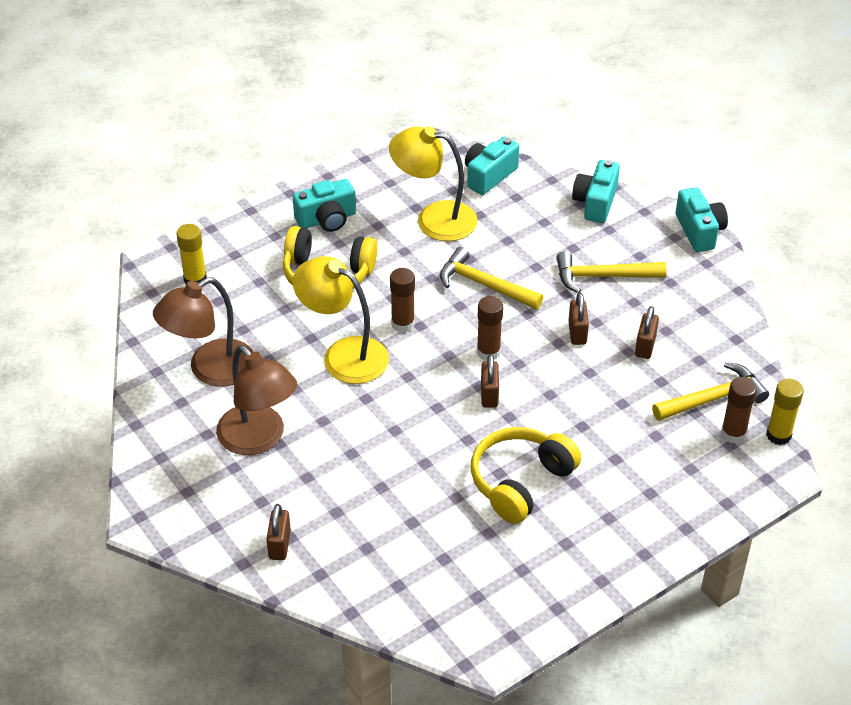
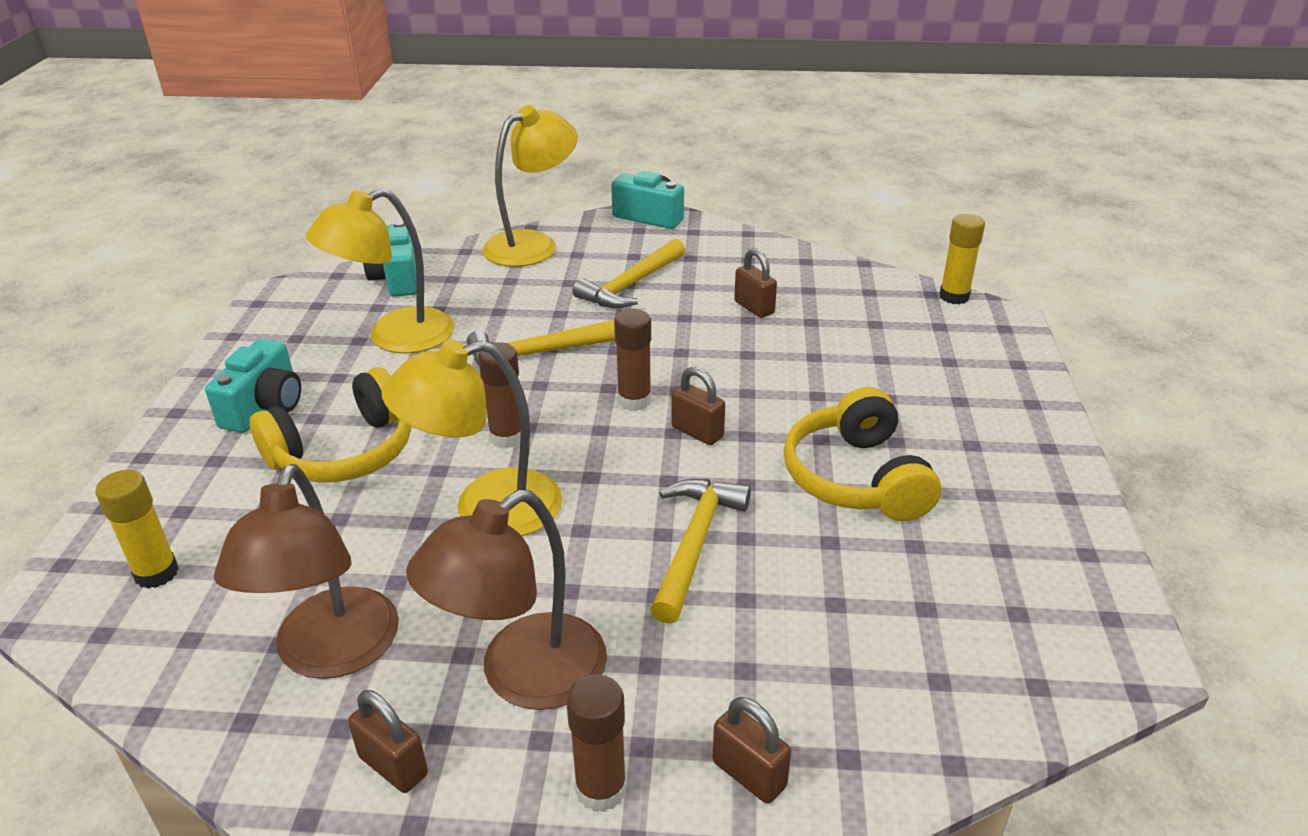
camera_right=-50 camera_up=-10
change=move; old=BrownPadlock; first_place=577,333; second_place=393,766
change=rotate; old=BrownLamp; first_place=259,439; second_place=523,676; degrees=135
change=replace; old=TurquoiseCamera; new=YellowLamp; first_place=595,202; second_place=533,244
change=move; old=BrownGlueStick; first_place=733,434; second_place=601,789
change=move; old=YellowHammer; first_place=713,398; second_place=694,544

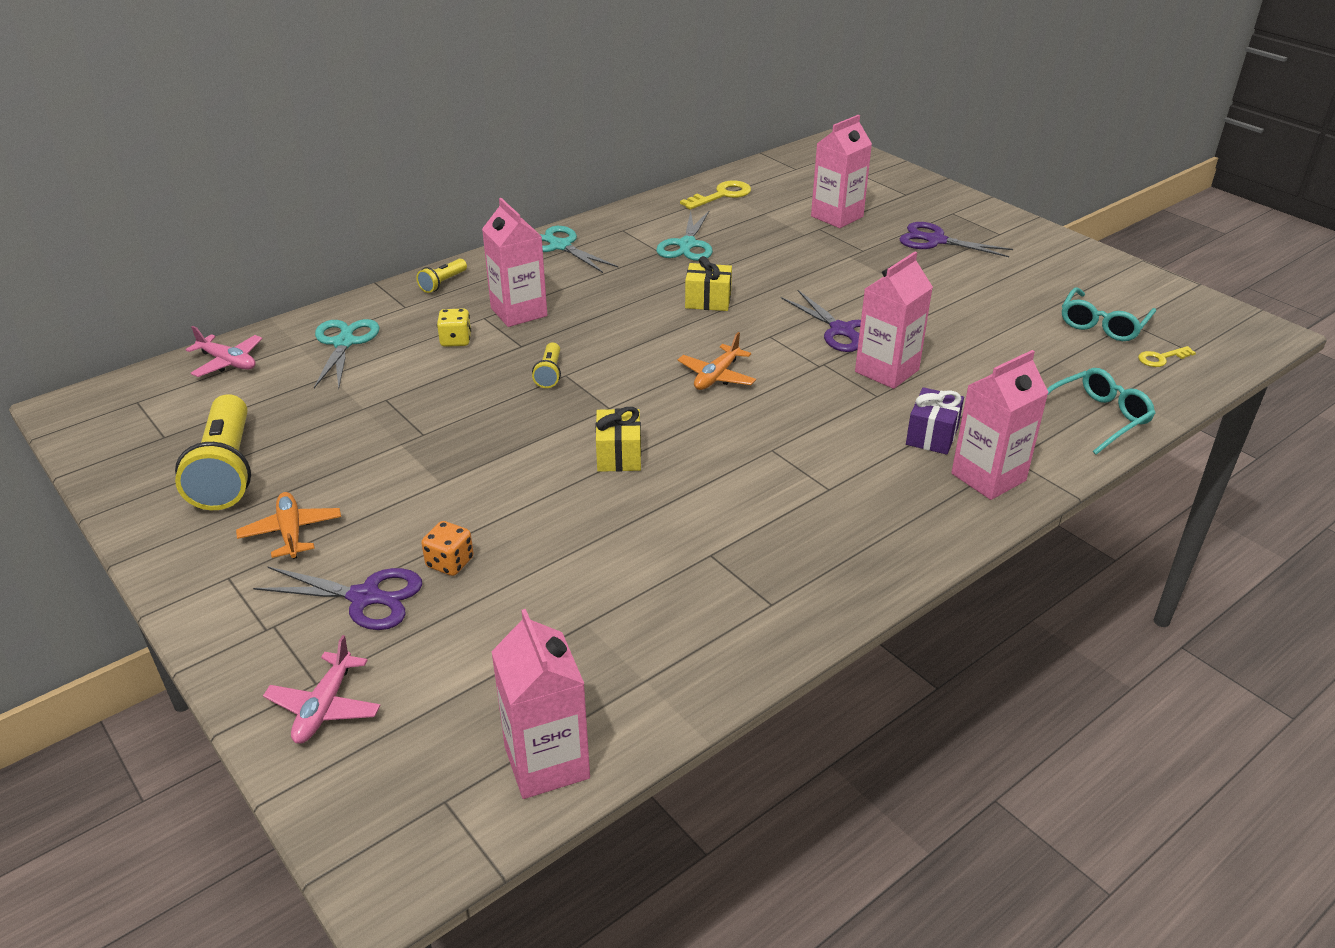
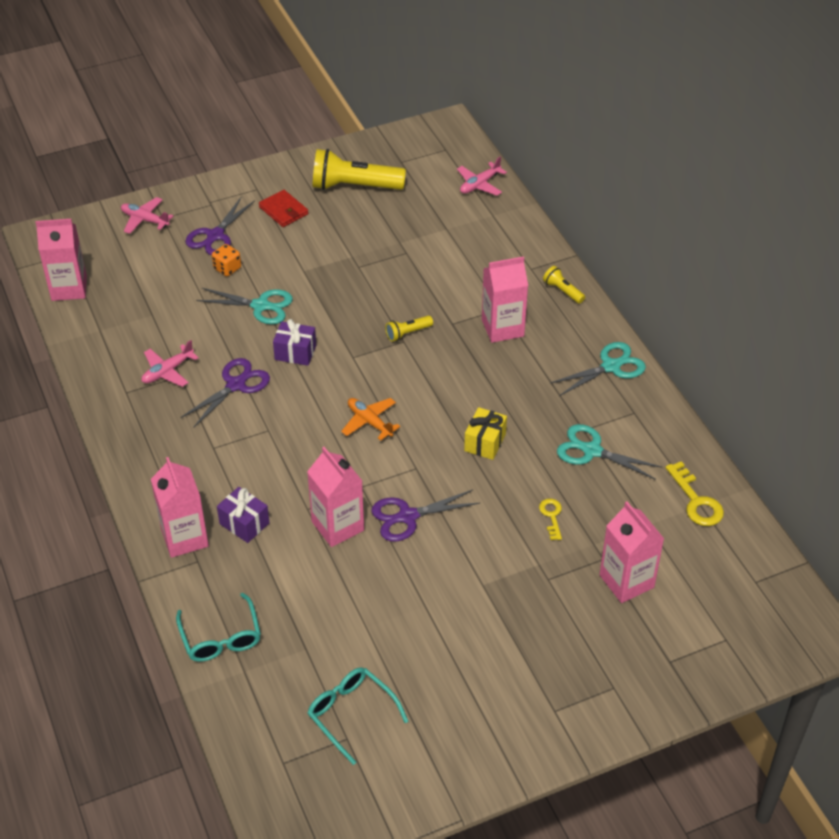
camera_right=105 camera_up=10
change=insert; new=PinkPlane; second_place=168,371
change=move; old=PurpleScissors; first_place=936,241; second_place=236,385
change=move; old=TurquoiseScissors; first_place=344,343; second_place=260,306
change=replace; old=OrangePlane; new=RedWallet; first_place=291,532; second_place=283,210
change=recolor; old=YellowGift; new=PurpleGift; first_place=619,455; second_place=295,352
change=rotate; old=YellowFlashlight; first_place=549,374; second_place=407,333; degrees=-45
change=move; old=YellowKey; first_place=1161,358; second_place=551,516
change=delete; old=YellowDice; first_place=456,340

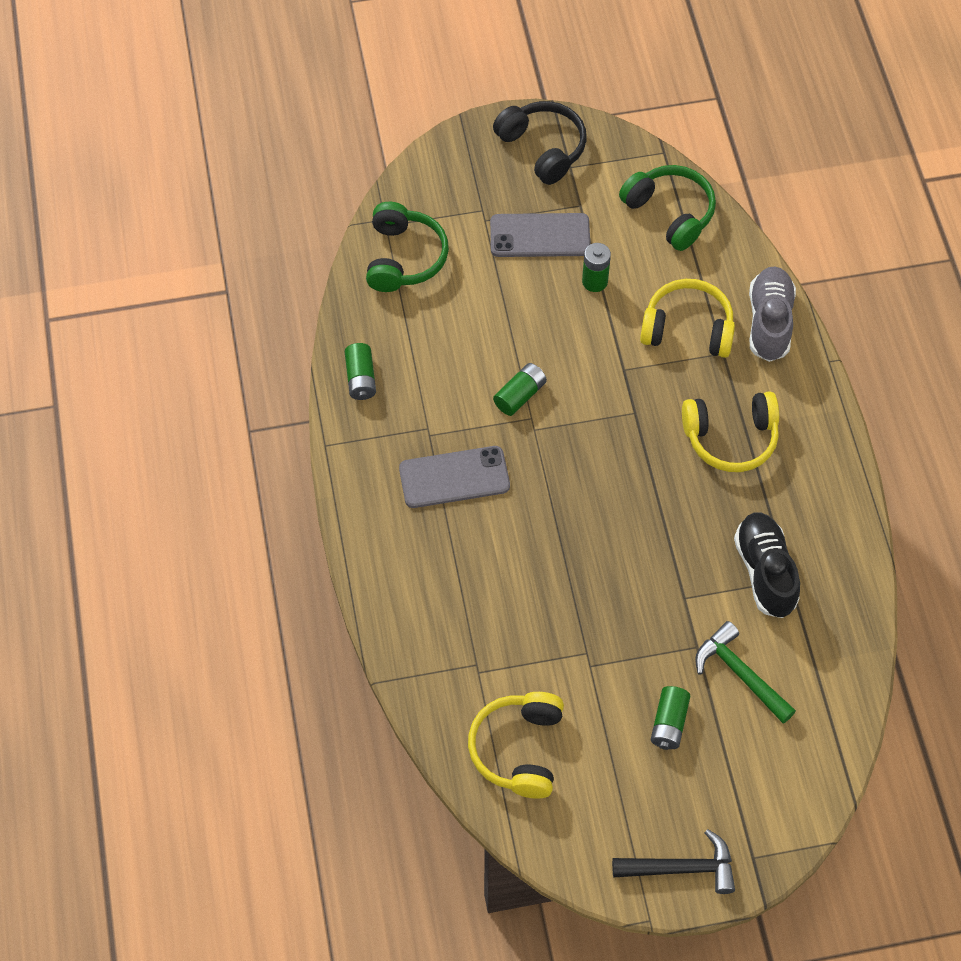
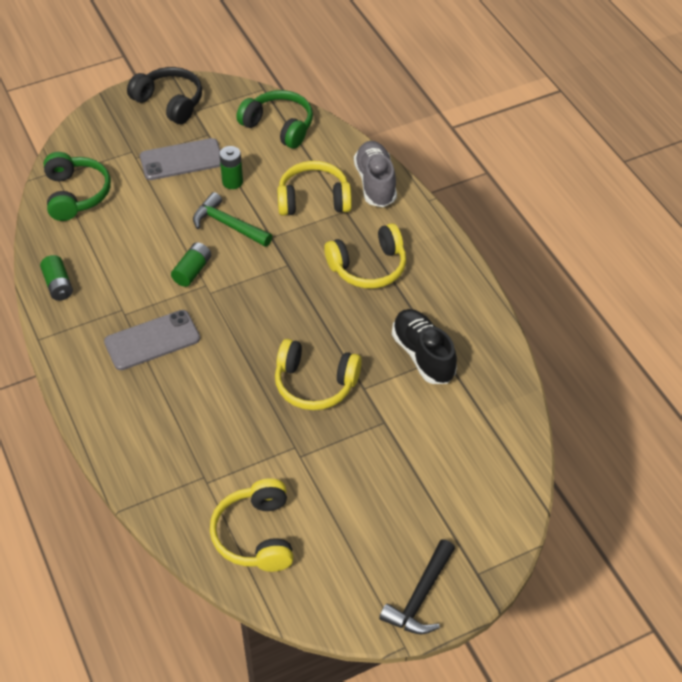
camera_right=-15 camera_up=-10
change=move; old=GreenHammer; first_place=740,673; second_place=228,225
change=insert; new=YellowHeadphones; second_place=315,384
change=rotate; old=BlackHammer; first_place=682,868; second_place=420,597; degrees=135
change=delete; old=GreenBattery; first_place=669,723

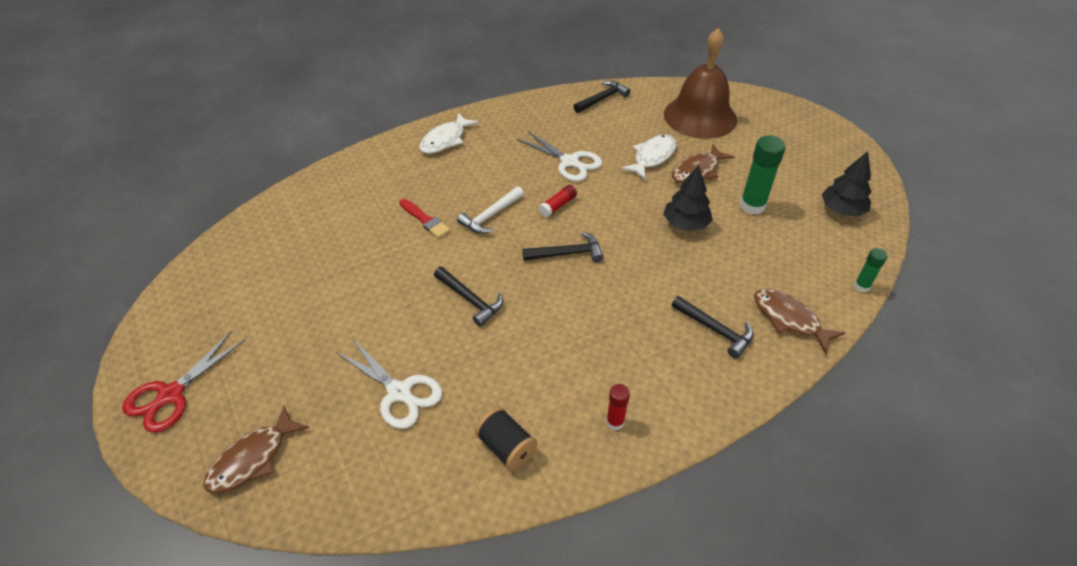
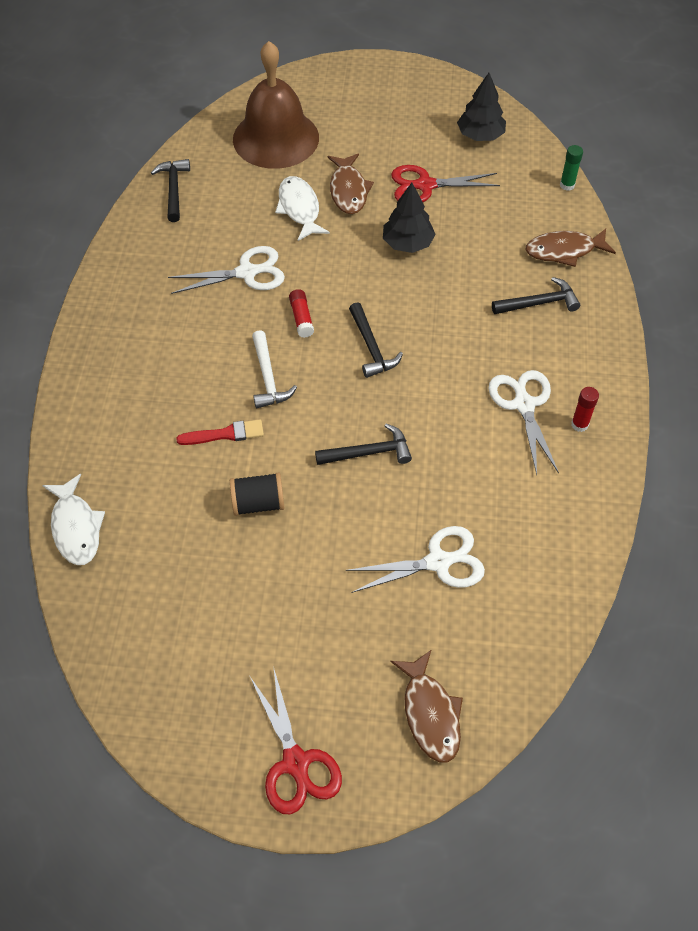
camera_right=-55 camera_up=10
change=move; old=WhiteFish; first_place=445,140; second_place=76,527
change=move; old=BlackSpool; first_place=506,447; second_place=258,503
change=rotate; old=BlackHammer; first_place=567,253; second_place=371,347; degrees=135
change=replace; old=GreenGlueStick; new=RedScissors; first_place=752,206; second_place=425,185
change=insert; new=WhiteScissors; second_place=524,405

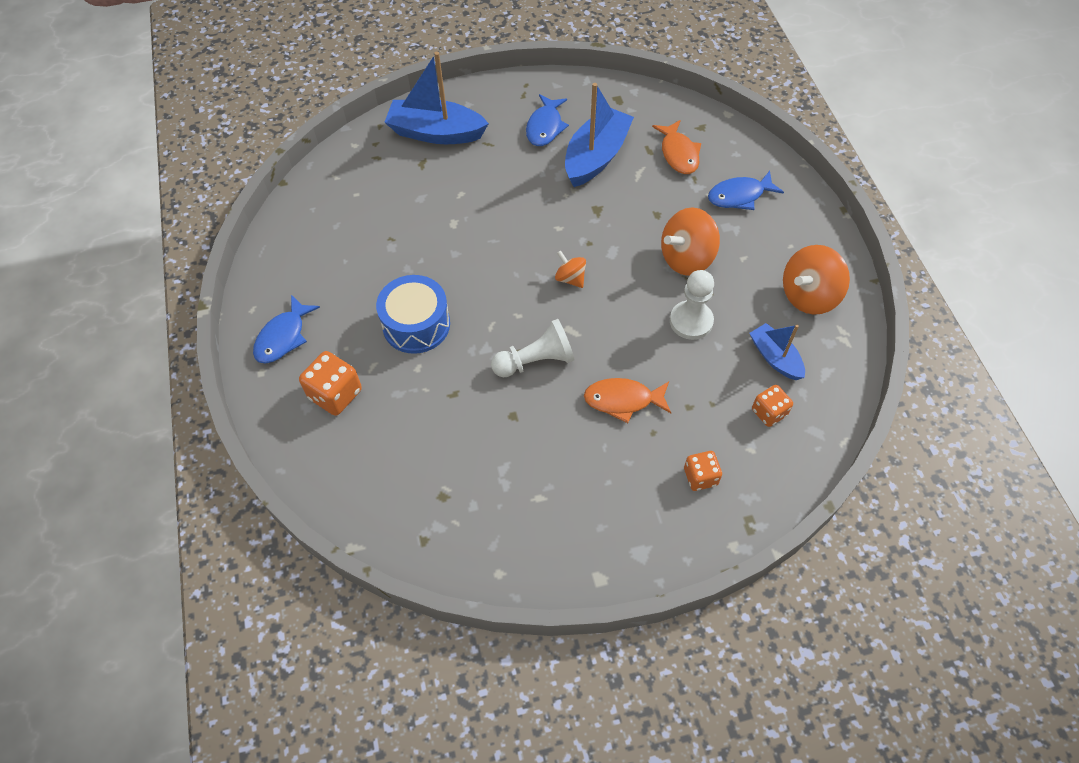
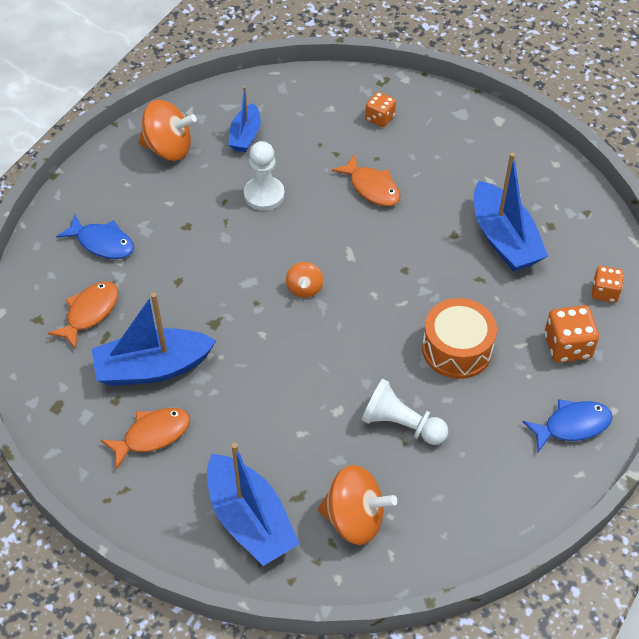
camera_right=-135 camera_up=-5
change=recolor; old=BlueFish; new=OrangeFish; first_place=545,127; second_place=152,435
change=move; old=OrangeSpinningTop; first_place=686,258; second_place=354,519
change=move; old=WhitePawn; first_place=536,361; second_place=401,424
change=recolor; old=BlueDrum; new=OrangeDrum; first_place=416,324; second_place=457,349
change=insert; new=BlueBoat; second_place=504,239
change=move; old=OrangeDice; first_place=769,412; second_place=604,292

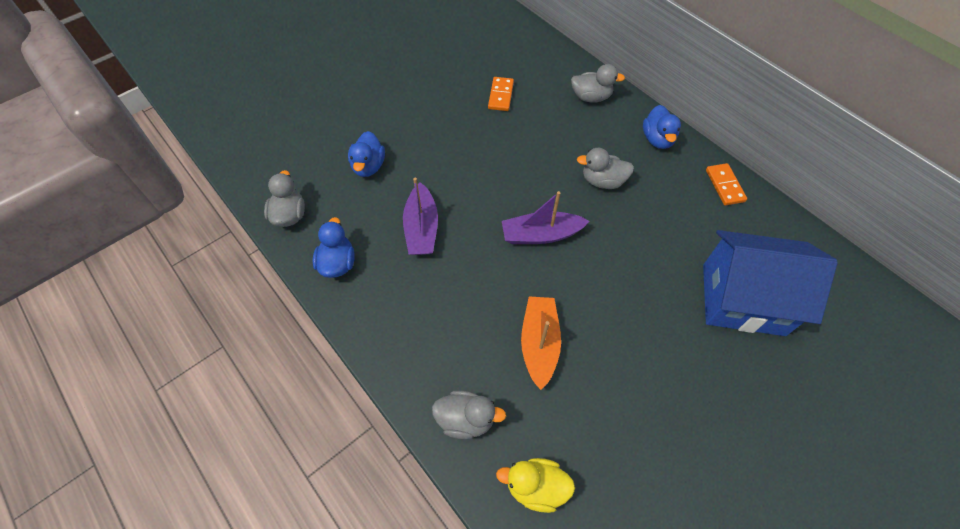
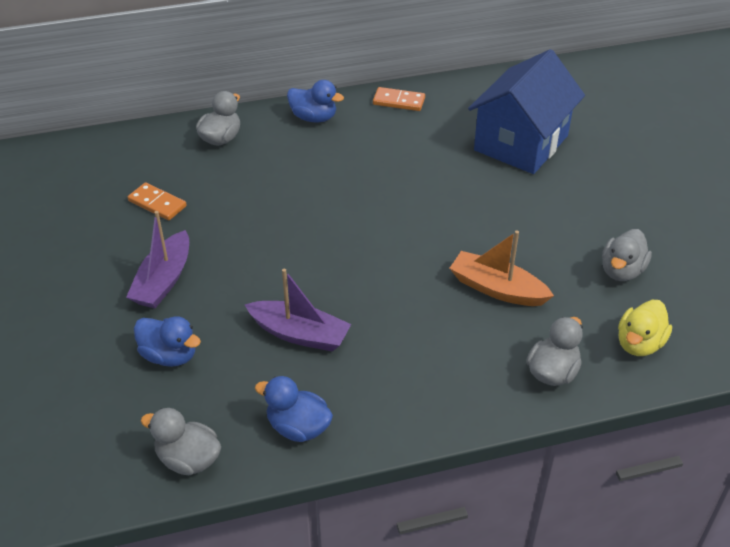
camera_right=-65 camera_up=-15
change=move; old=PurpleBoat; first_place=541,235; second_place=163,281
change=move; old=GreyDuck; first_place=602,181; second_place=621,271

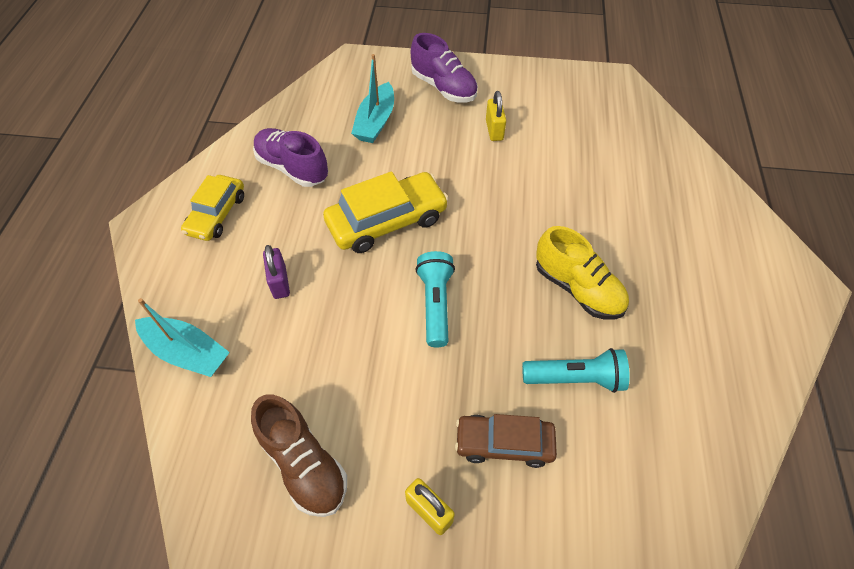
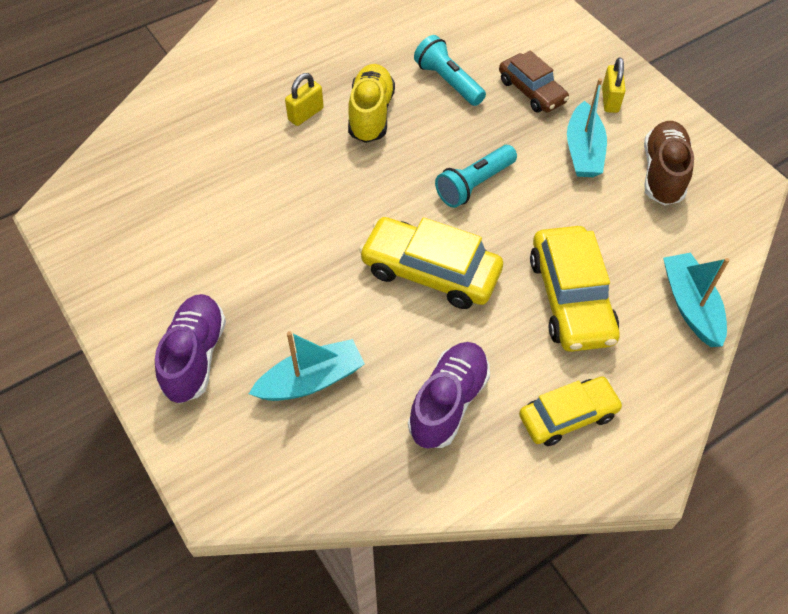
camera_right=-130 camera_up=0
change=move; old=YellowPadlock; first_place=494,130; second_place=306,114
change=rotate; old=PurpleShoe; first_place=292,168; second_place=448,402; degrees=-150
change=replace; old=PurplePadlock; new=YellowCar; first_place=280,282; second_place=570,298
change=insert; new=TurquoiseBoat; second_place=583,151

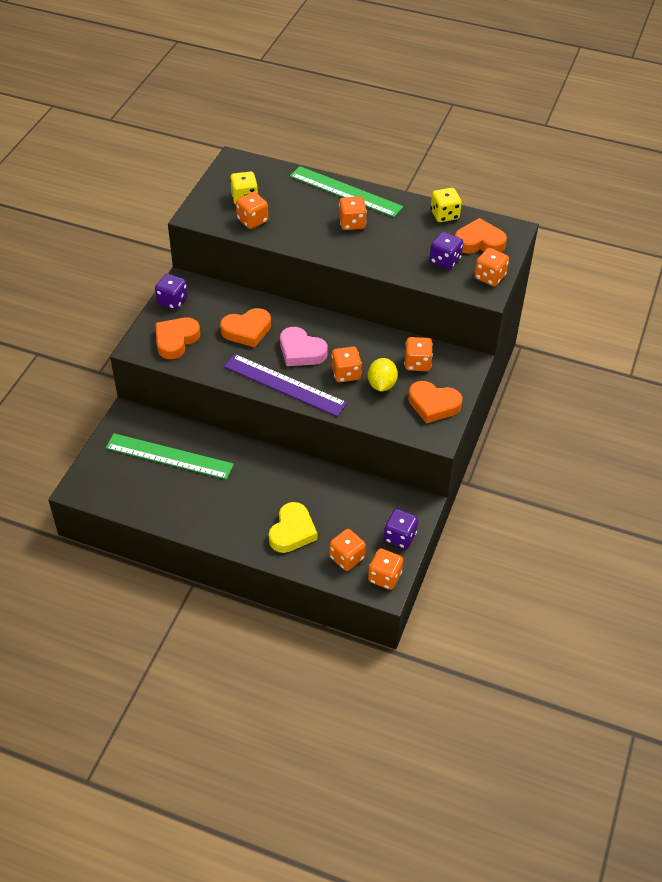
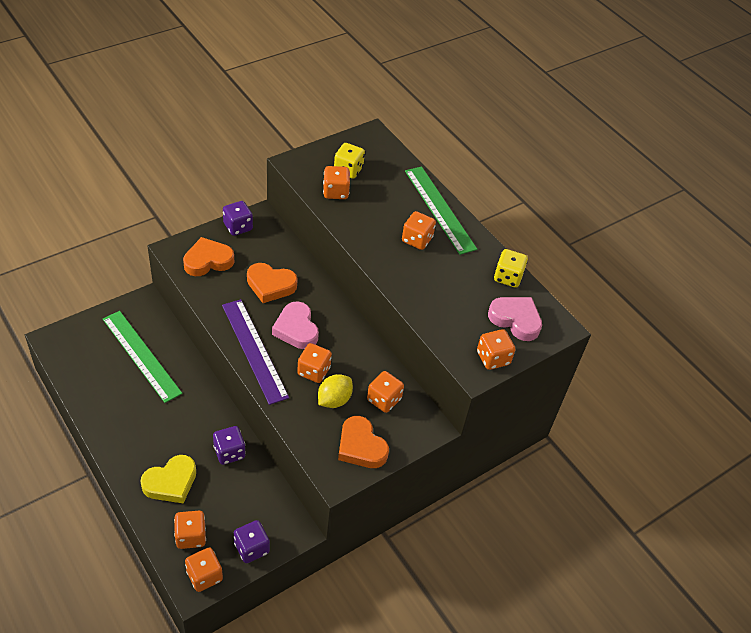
camera_right=30 camera_up=0
change=move; old=PurpleDice; first_place=445,260; second_place=229,452
change=recolor; old=OrangeHeart; new=PinkHeart; first_place=479,242; second_place=515,320

